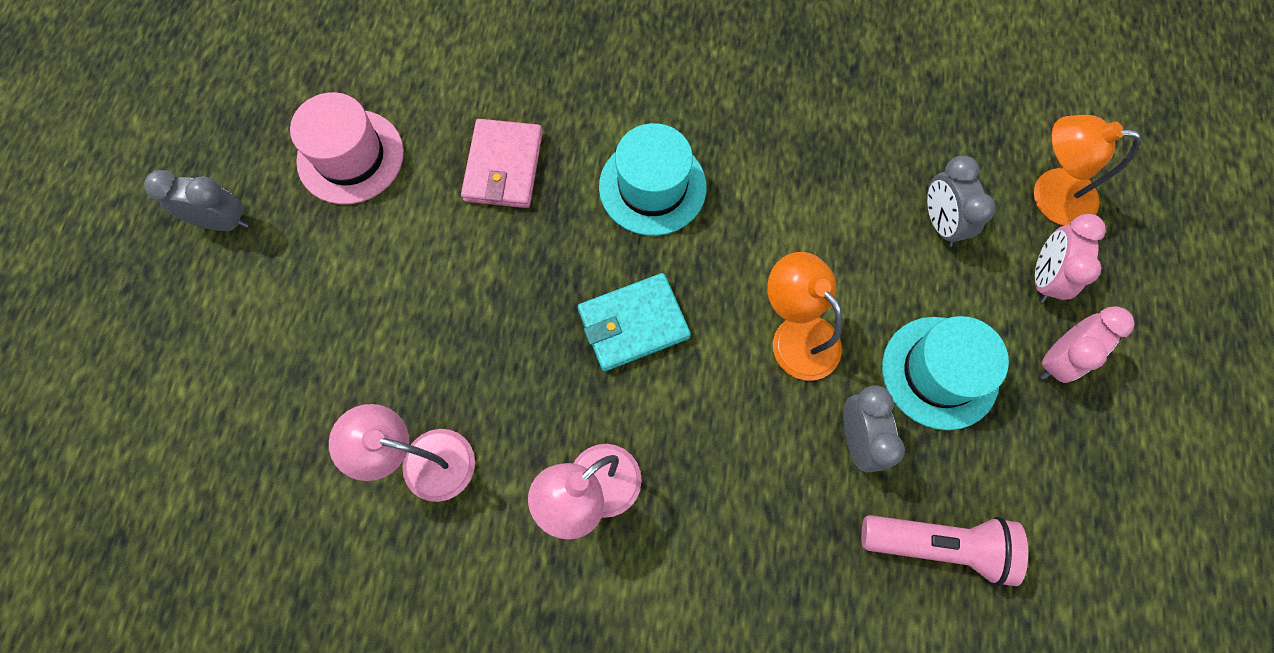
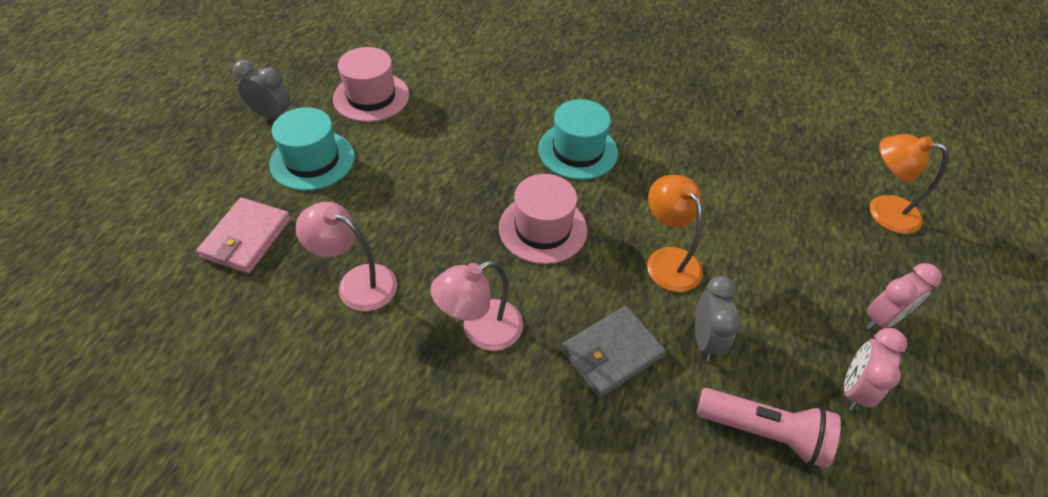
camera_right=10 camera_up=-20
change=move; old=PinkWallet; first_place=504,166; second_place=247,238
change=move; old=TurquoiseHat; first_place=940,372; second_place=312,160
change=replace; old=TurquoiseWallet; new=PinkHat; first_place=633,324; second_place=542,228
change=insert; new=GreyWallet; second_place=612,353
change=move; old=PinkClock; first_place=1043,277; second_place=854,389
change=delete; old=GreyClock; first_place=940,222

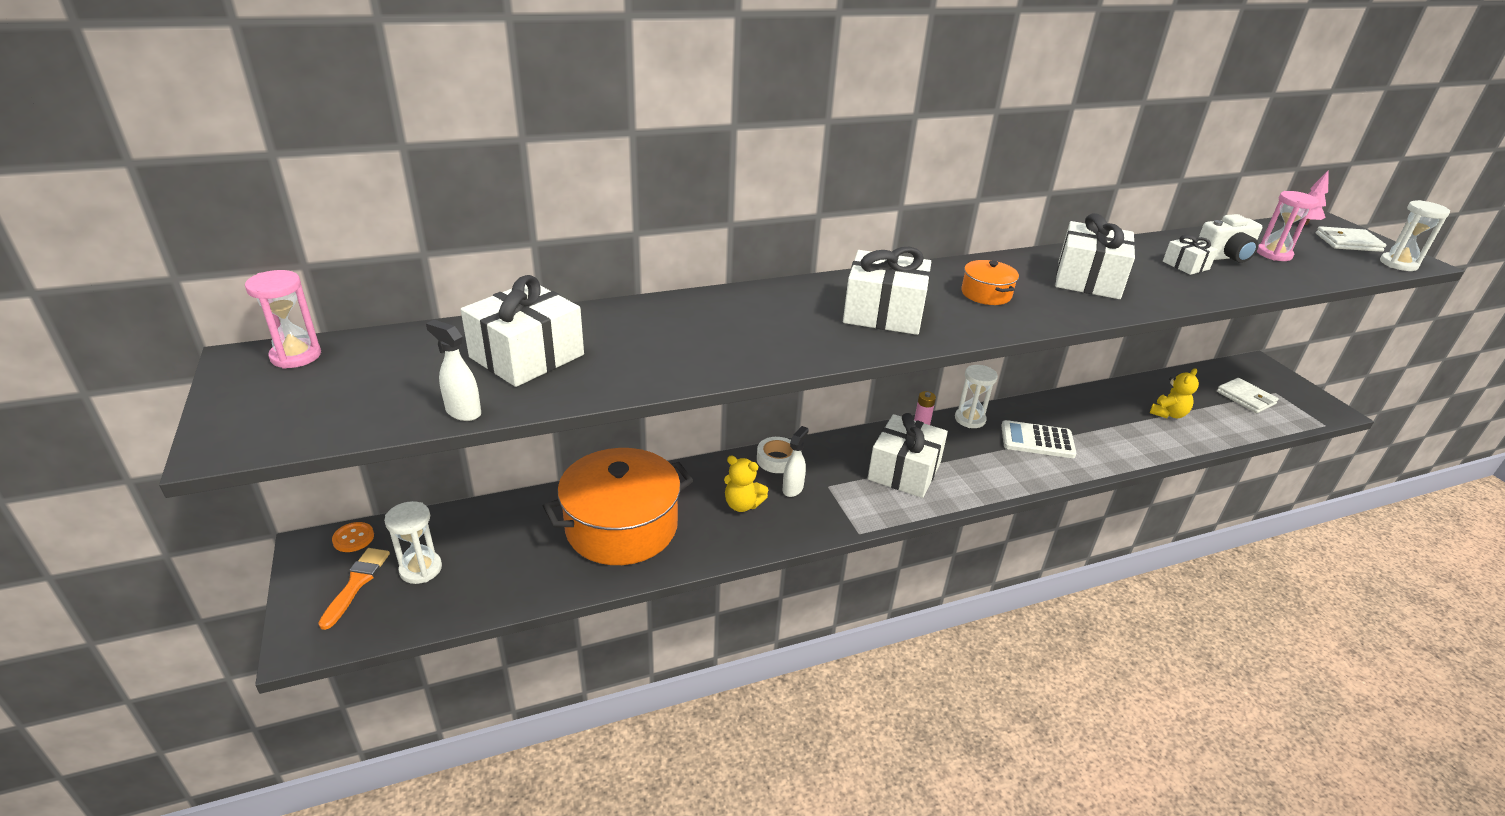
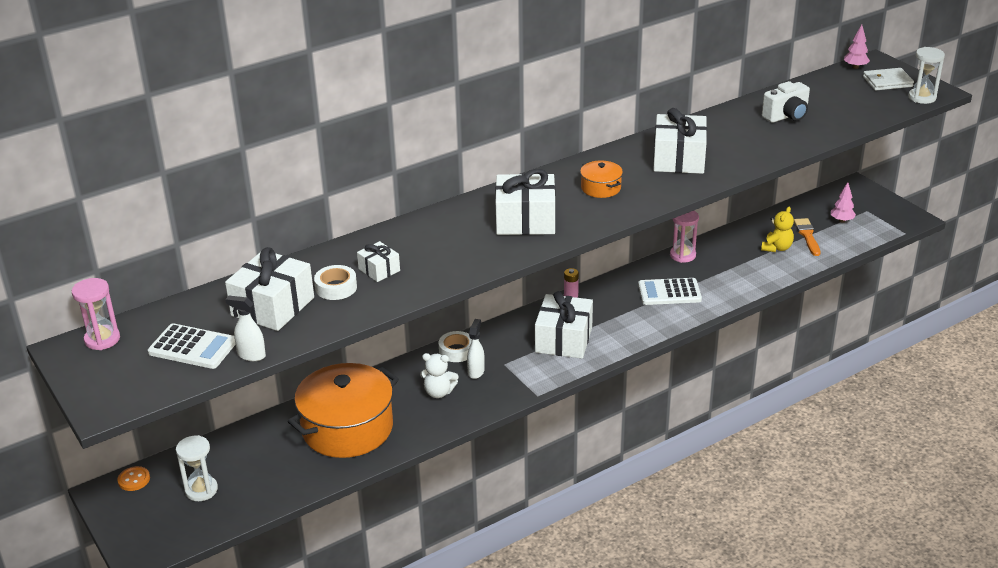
camera_right=-10 camera_up=0
change=insert; new=WhiteCalculator; second_place=193,347
change=insert; new=WhiteTape; second_place=336,287
change=move; old=WhiteGift; first_place=1185,265; second_place=379,270
change=recolor; old=YellowTeddyBear; new=WhiteTeddyBear; first_place=742,504; second_place=439,392
change=move; old=PinkHourglass; first_place=1273,254; second_place=682,255
change=move; old=OrangeBrush; first_place=356,583; second_place=807,235
change=replace; old=WhiteWallet; new=PinkTree; first_place=1245,398; second_place=842,220
change=delete; old=WhiteHourglass; first_place=970,419

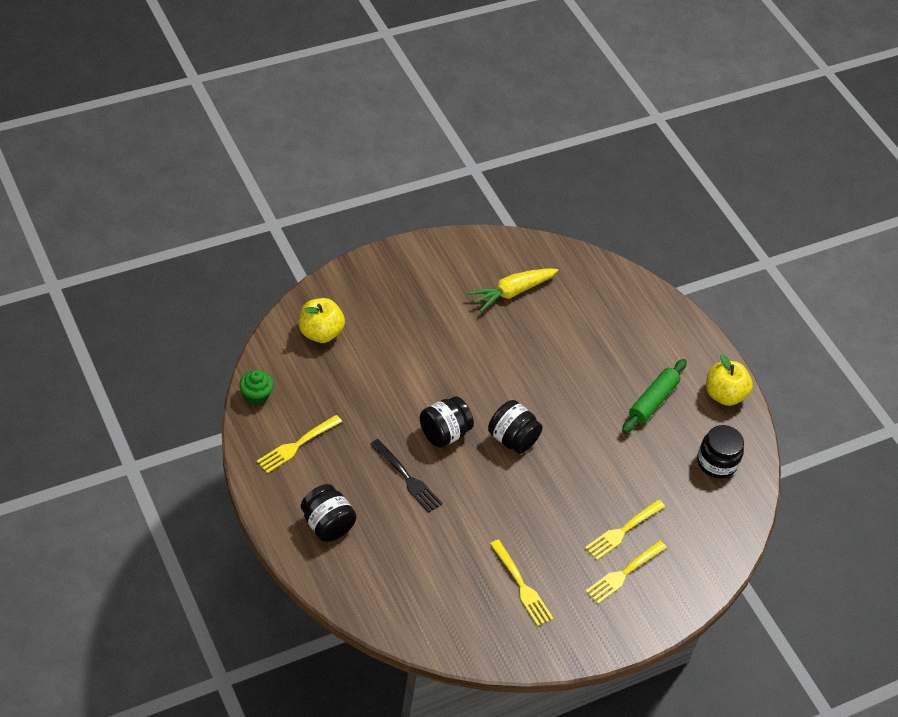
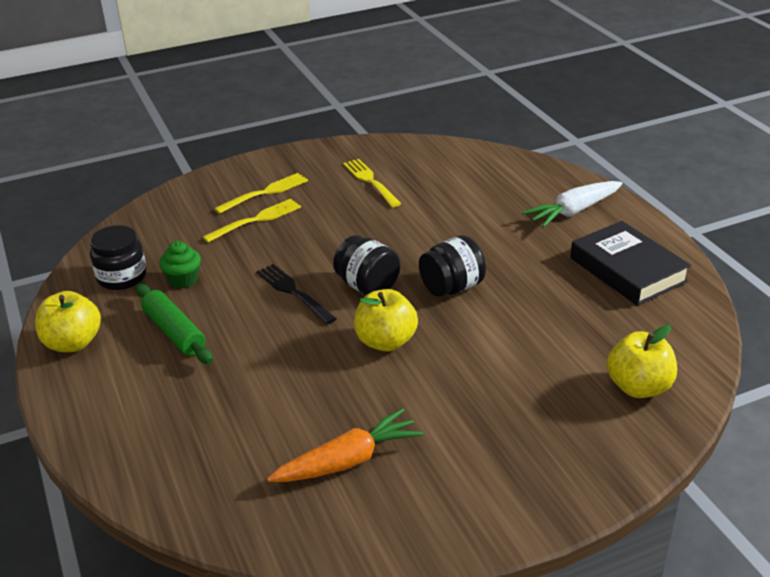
camera_right=-170 camera_up=-15
change=rotate; old=GreenRollingPin; first_place=652,401; second_place=175,332; degrees=-75
change=move; old=GreenCupcake; first_place=256,395; second_place=183,279
change=move; old=BlackFork; first_place=406,477; second_place=294,292
change=recolor; old=YellowCarrot; new=OrangeCarrot; first_place=511,292; second_place=348,461
change=insert; new=YellowApple; second_place=386,342
change=replace; old=BlackJar; new=WhiteCarrot; first_place=327,524; second_place=573,211
change=replace; old=YellowFork; new=BlackBook; first_place=297,445; second_place=627,270

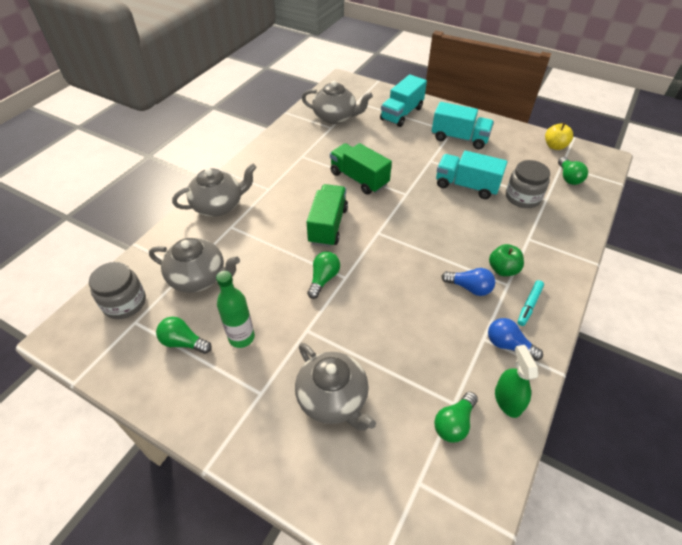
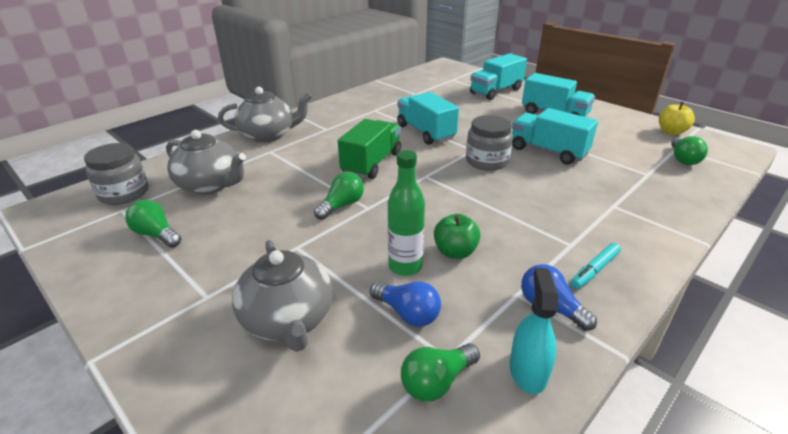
camera_right=15 camera_up=-15
change=move; old=BlueLightBulb; first_place=469,288; second_place=407,313
change=move; old=GreenBottle; first_place=241,337; second_place=405,266
change=recolor; old=GreenTruck; new=TurquoiseTruck; first_place=359,179; second_place=425,132
change=move; old=GreenApple; first_place=503,270; second_place=455,252
change=move; old=GreyJar; first_place=522,197; second_place=487,161
change=recolor; old=GreenSprayBottle; new=TurquoiseSprayBottle; first_place=507,400; second_place=528,371
change=delete; old=GreyTeapot; first_place=335,117

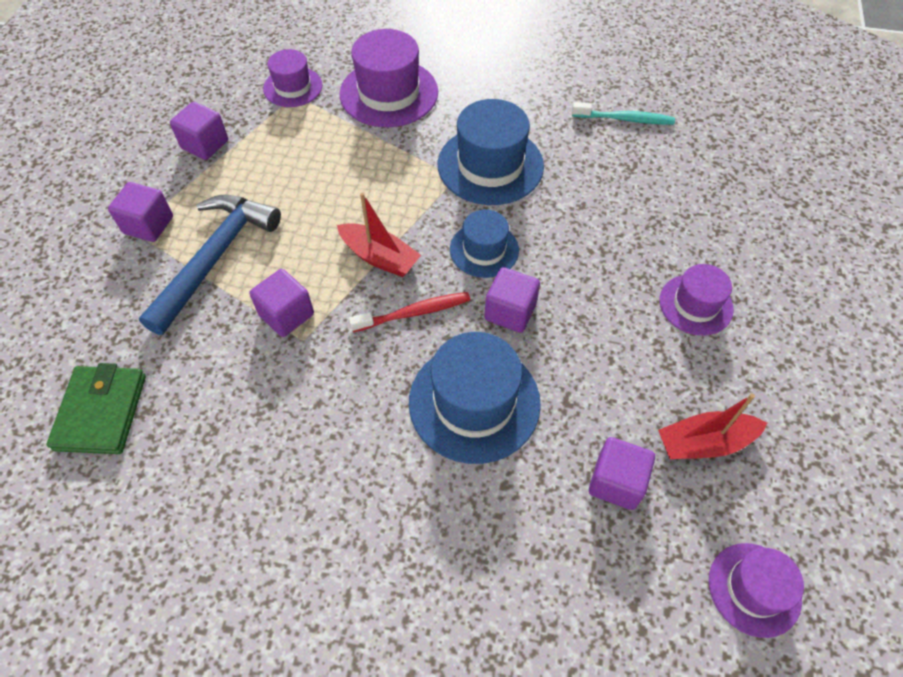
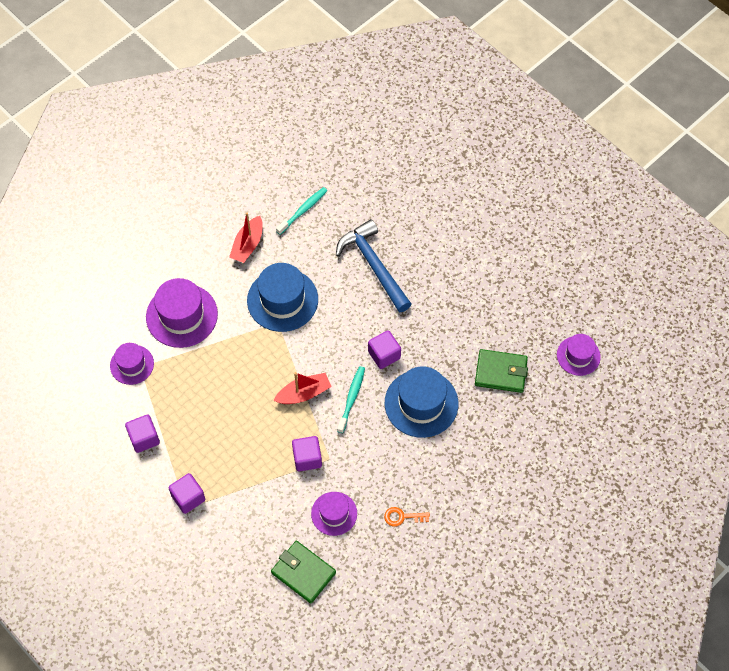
camera_right=-55 camera_up=5
change=move; old=RedBoat; first_place=704,443; second_place=248,245
change=move; old=PurpleHat; first_place=695,304; second_place=334,513
change=move; old=BlueHammer; first_place=215,258; second_place=374,266
change=recolor; old=RedToothbrush; new=TurquoiseToothbrush; first_place=414,313; second_place=351,398
change=insert; new=OrangeKey; second_place=402,517
change=replace; old=PurpleCube; new=GreenWallet; first_place=616,482; second_place=501,372
change=delete; old=BlueHat; first_place=484,250

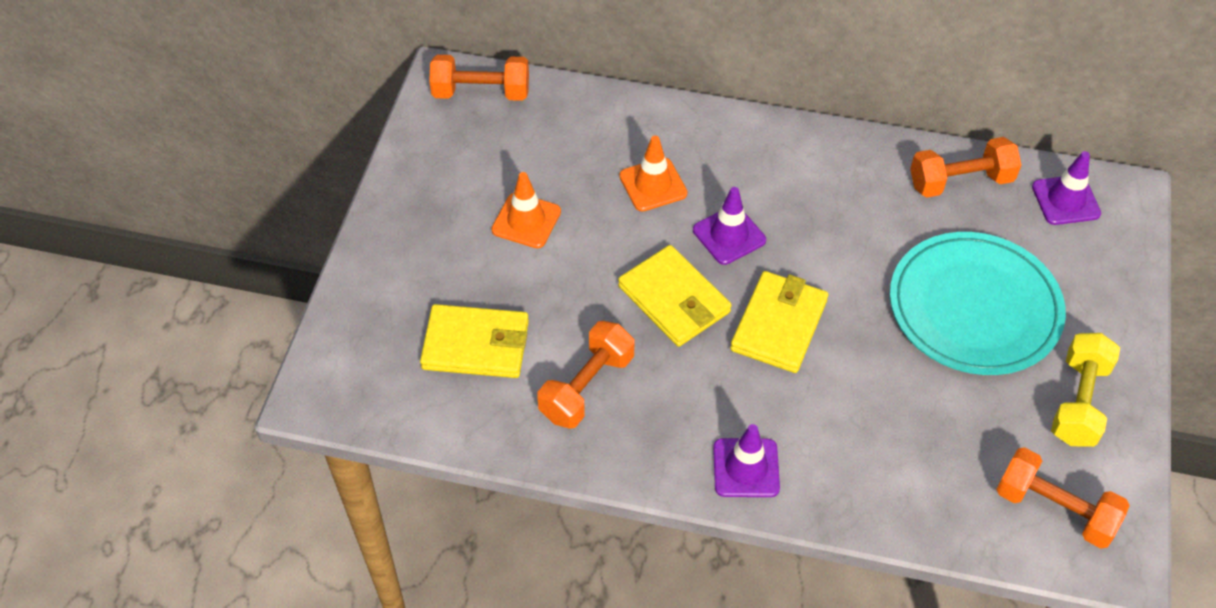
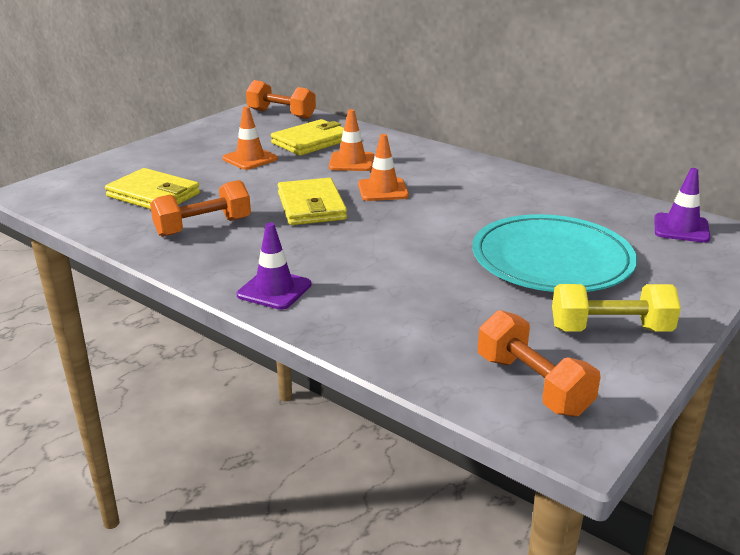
camera_right=25 camera_up=-25
change=move; old=YellowWallet; first_place=779,325; second_place=311,141
change=recolor; old=PurpleTrafficCone; new=OrangeTrafficCone; first_place=729,235; second_place=383,190
change=rotate; old=YellowDumbbell; first_place=1078,402; second_place=610,329; degrees=45
change=delete; old=OrangeDumbbell; first_place=960,182

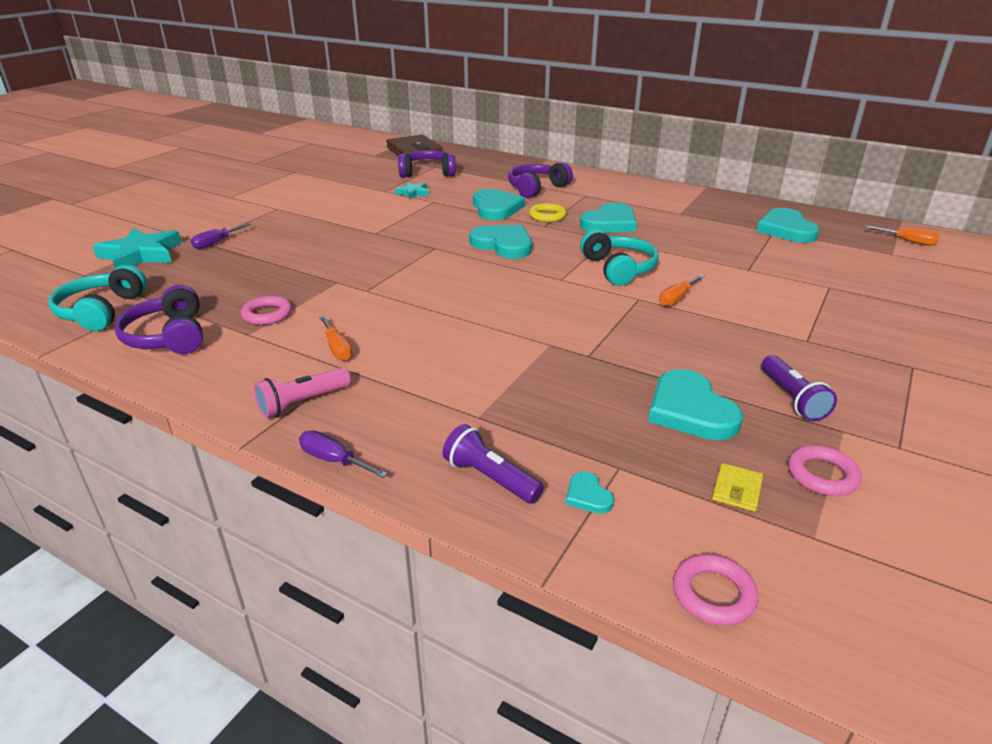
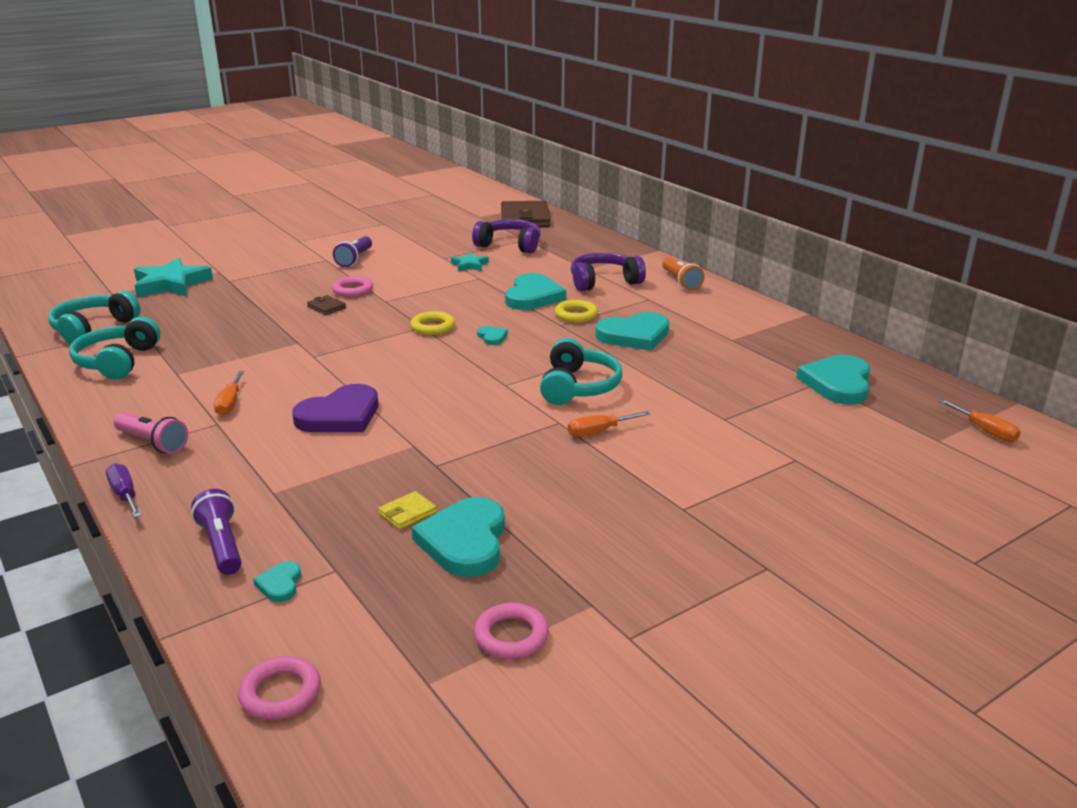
camera_right=25 camera_up=-5
change=recolor; old=PurpleHeadphones; new=TurquoiseHeadphones; first_place=169,336; second_place=117,361
change=rotate; old=PinkFlashlight; first_place=302,403; second_place=153,443; degrees=-135
change=insert; new=PurpleHeart; second_place=340,415
change=insert; new=BrownWallet; second_place=326,307
change=move; old=PinkRing; first_place=267,314; second_place=352,290
change=move; old=PurpleFlashlight; first_place=792,399; second_place=355,259
change=move; old=YellowWallet; first_place=737,490; second_place=407,513
change=insert; new=YellowRing; second_place=433,327
change=resize; old=TurquoiseHeart; first_place=503,245; second_place=492,337; factor=0.46
change=insert; new=OrangeFlashlight; second_place=681,282
change=delete; old=PurpleScrewdriver; first_place=216,243

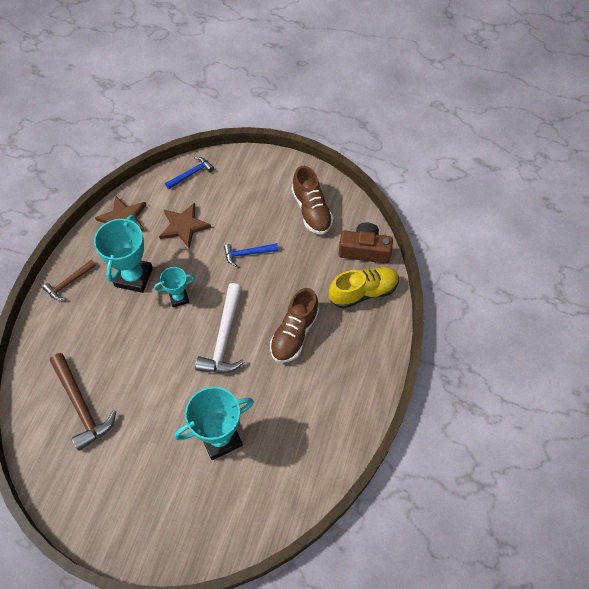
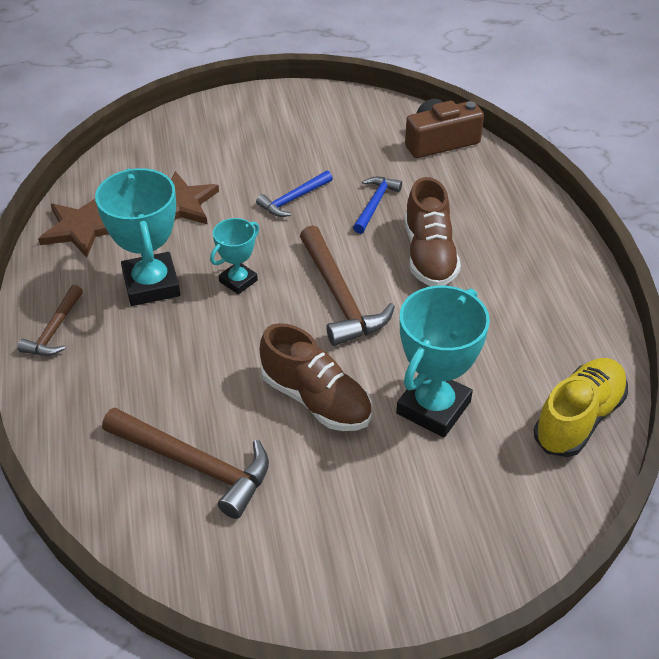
camera_right=-30 camera_up=-15
change=move; old=BrownShoe; first_place=311,210; second_place=316,399
change=recolor; old=WhiteHammer; new=BrownHammer; first_place=224,337; second_place=339,297
change=move; old=BlueHammer; first_place=191,174; second_place=375,204
change=move; old=YellowShoe; first_place=363,292; second_place=578,419

